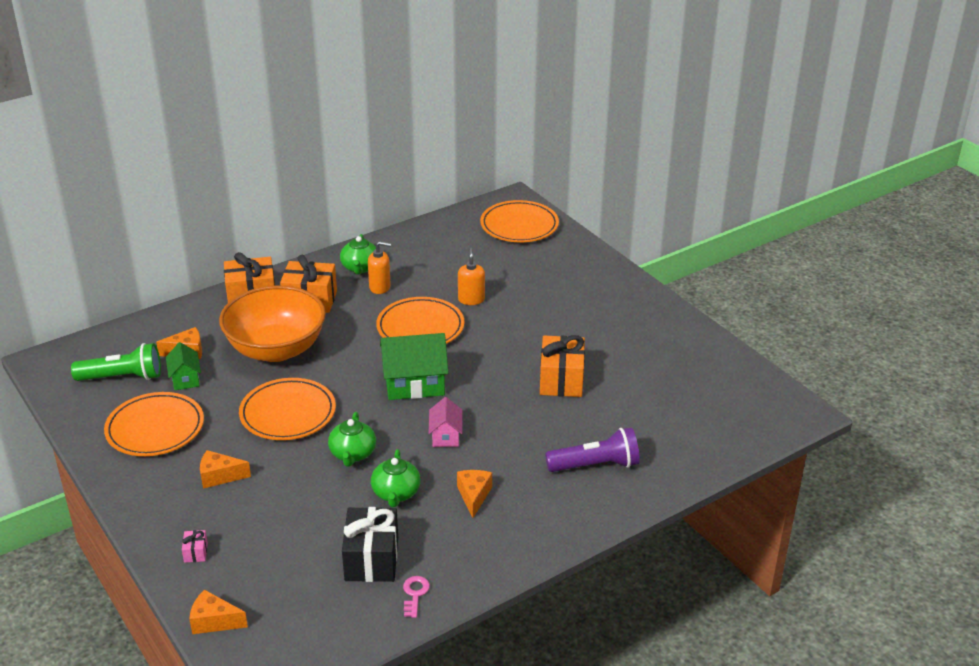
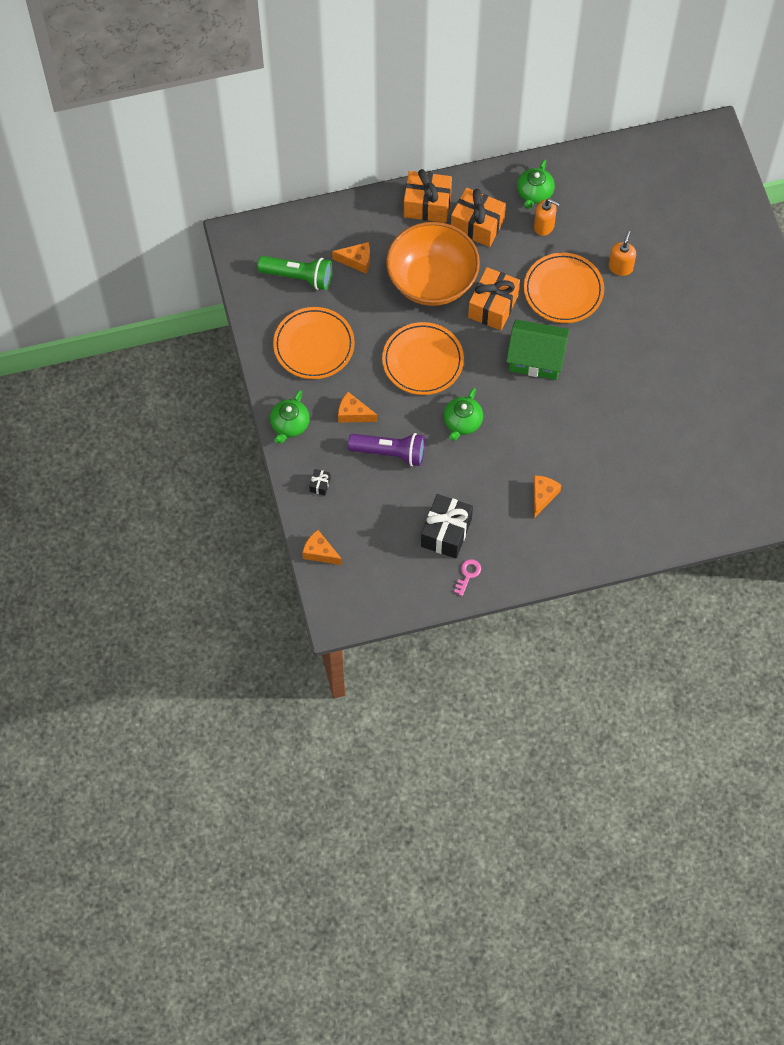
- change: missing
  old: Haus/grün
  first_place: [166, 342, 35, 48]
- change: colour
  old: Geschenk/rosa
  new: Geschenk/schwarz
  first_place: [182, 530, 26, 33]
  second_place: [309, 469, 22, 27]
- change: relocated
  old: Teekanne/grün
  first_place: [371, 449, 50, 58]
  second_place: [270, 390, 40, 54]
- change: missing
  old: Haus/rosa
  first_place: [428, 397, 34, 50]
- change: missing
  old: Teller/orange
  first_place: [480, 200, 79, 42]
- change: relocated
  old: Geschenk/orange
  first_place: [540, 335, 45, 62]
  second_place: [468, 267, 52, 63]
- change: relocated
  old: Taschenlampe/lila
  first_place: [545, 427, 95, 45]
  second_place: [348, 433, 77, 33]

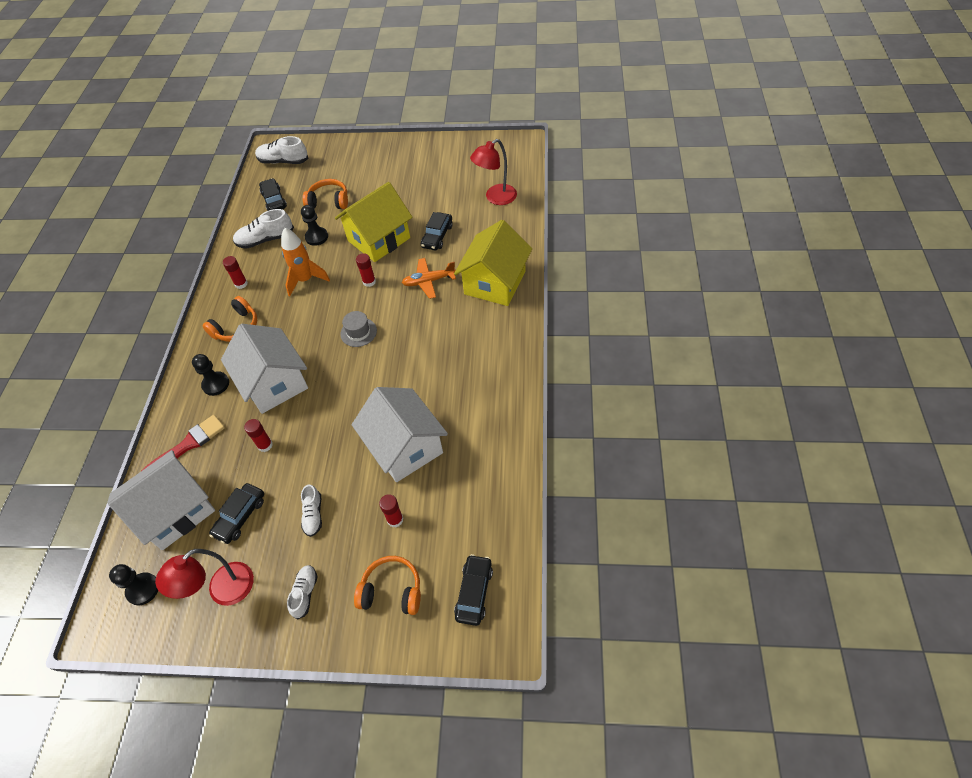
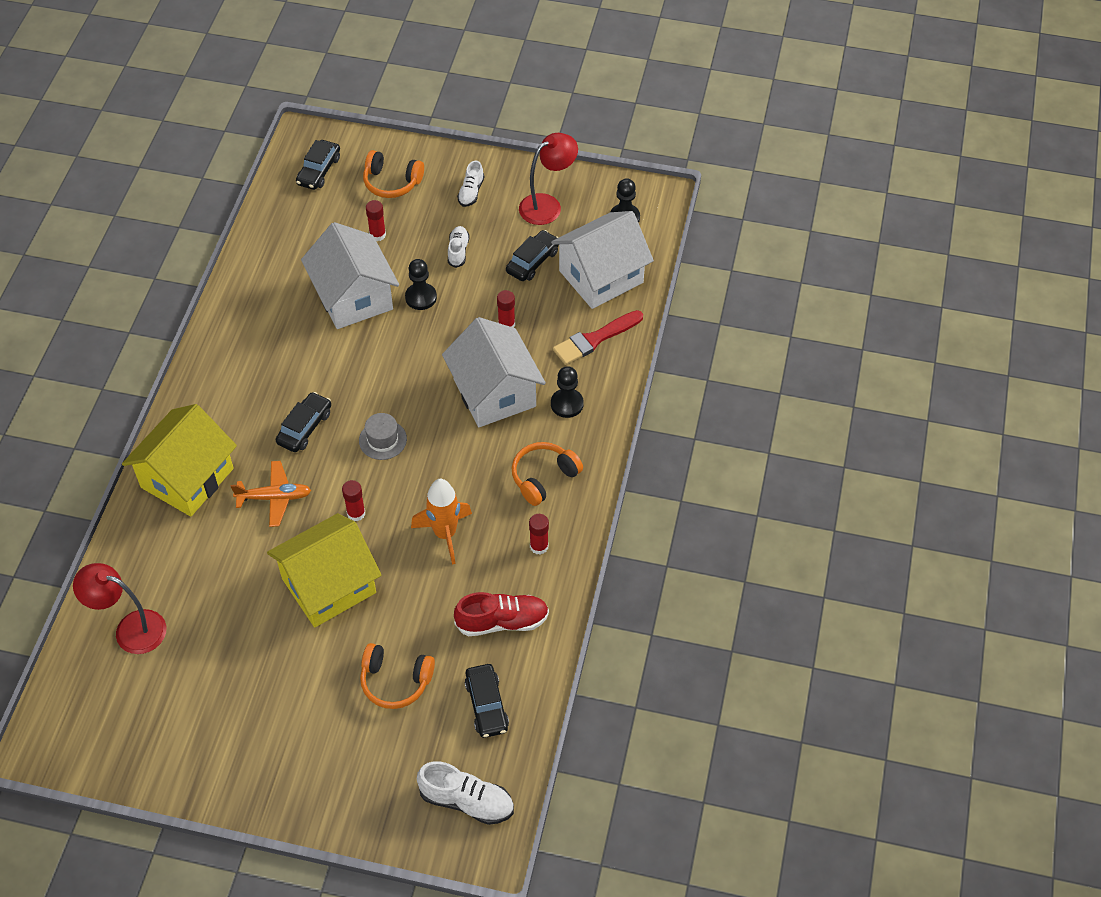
- change: colour
  old: Schuh/weiß
  new: Schuh/rot
  first_place: [233, 209, 61, 40]
  second_place: [454, 592, 95, 44]
- change: relocated
  old: Bauer/schwarz
  first_place: [301, 205, 27, 41]
  second_place: [405, 259, 32, 51]
- change: relocated
  old: Auto/schwarz
  first_place: [421, 212, 32, 38]
  second_place: [276, 392, 55, 60]
- change: spun
  old: Lampe/rot
  first_place: [470, 139, 47, 66]
  second_place: [73, 563, 93, 91]
  degrees: -135

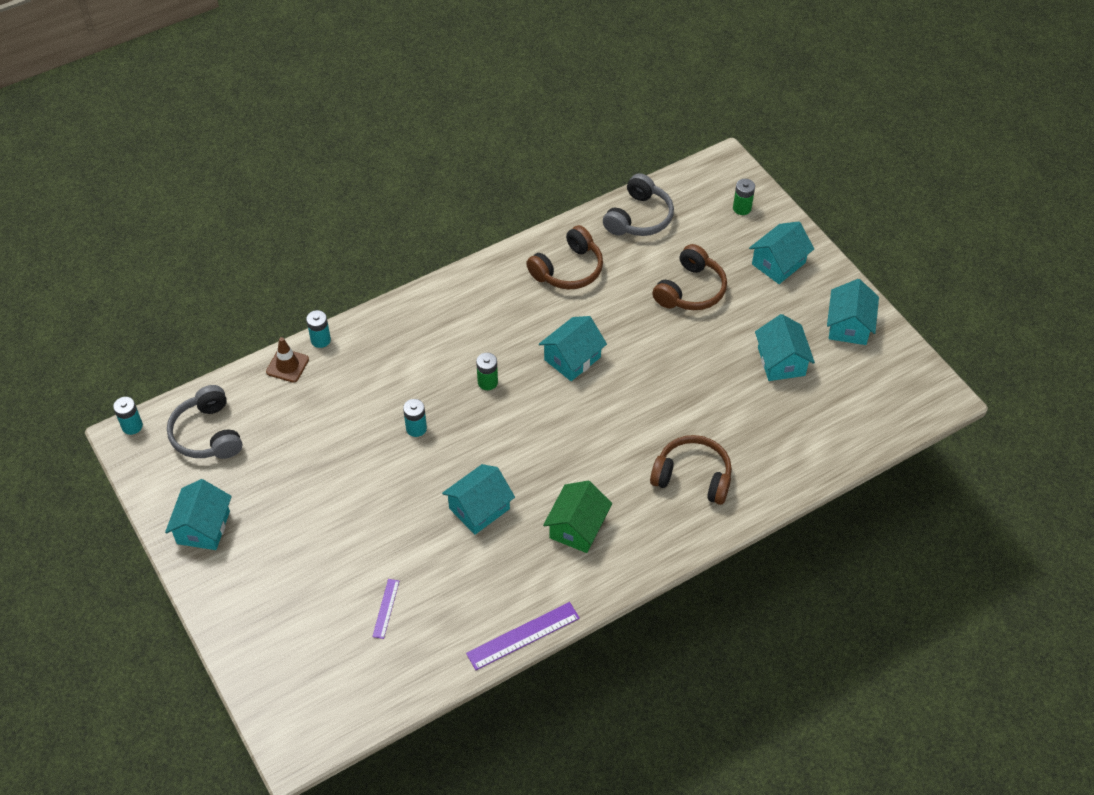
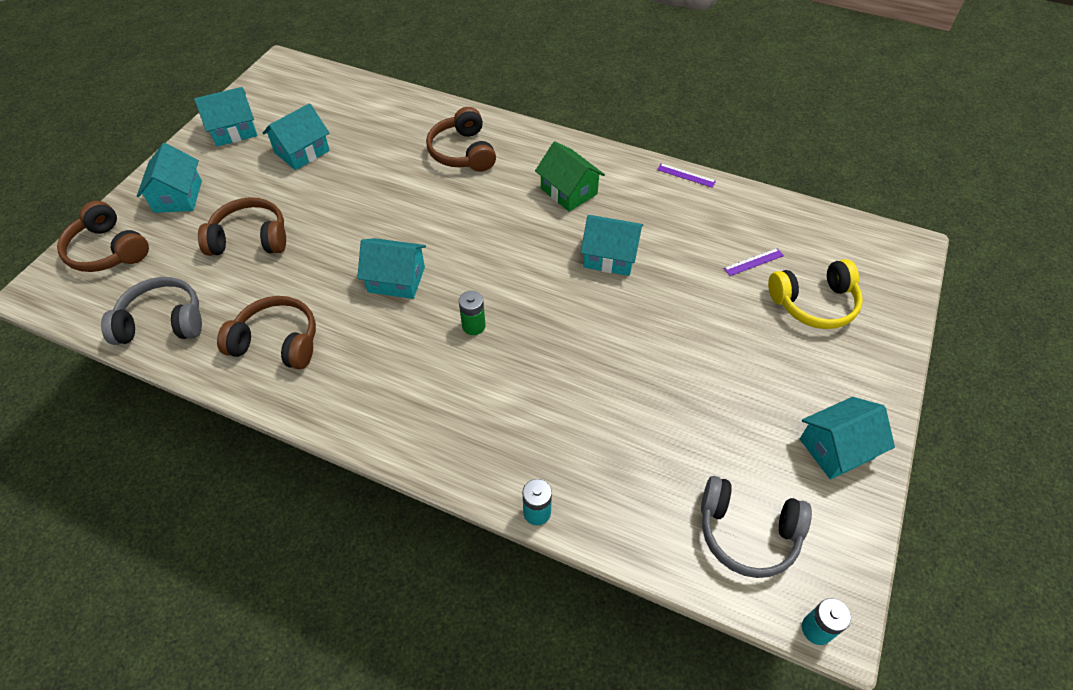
- change: spun
  old: Kopfhörer/grau
  first_place: [167, 385, 75, 74]
  second_place: [701, 476, 111, 102]
  degrees: 75
- change: missing
  old: Leitkegel/braun
  first_place: [266, 337, 43, 46]
- change: missing
  old: Batterie/türkis
  first_place: [403, 399, 24, 38]
- change: size
  old: Lineal/lila
  first_place: [466, 602, 114, 68]
  second_place: [657, 164, 59, 24]
  factor: 0.56
- change: spun
  old: Haus/grün
  first_place: [543, 481, 69, 72]
  second_place: [535, 141, 70, 71]
  degrees: 60
- change: exchanged
  old: Batterie/grün
  new: Kopfhörer/braun
  first_place: [733, 179, 22, 36]
  second_place: [57, 201, 92, 71]
- change: spun
  old: Haus/türkis
  first_place: [749, 221, 65, 63]
  second_place: [137, 143, 65, 70]
  degrees: 75
- change: appeared
  new: Kopfhörer/gelb
  second_place: [768, 259, 95, 70]

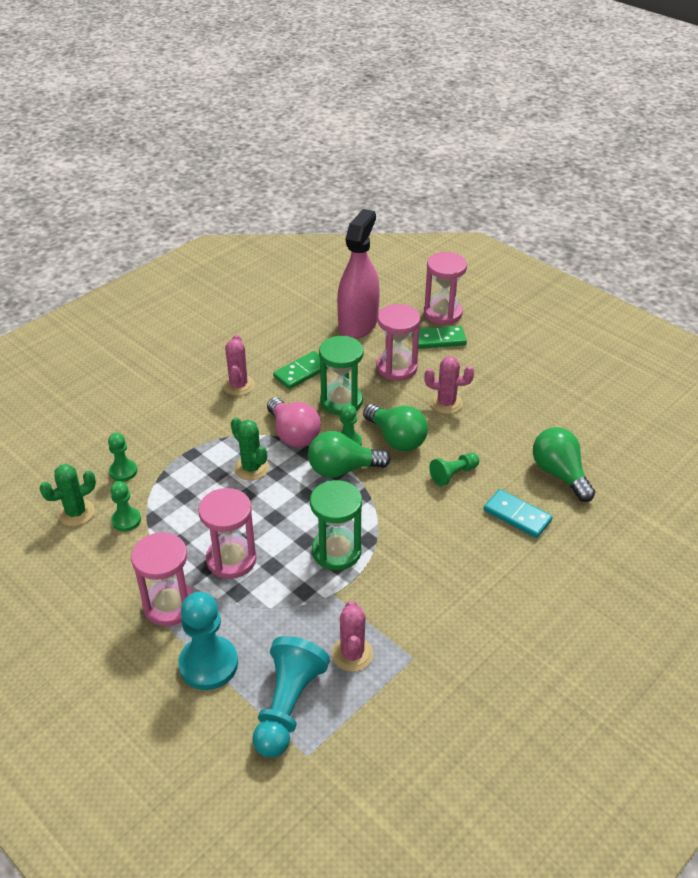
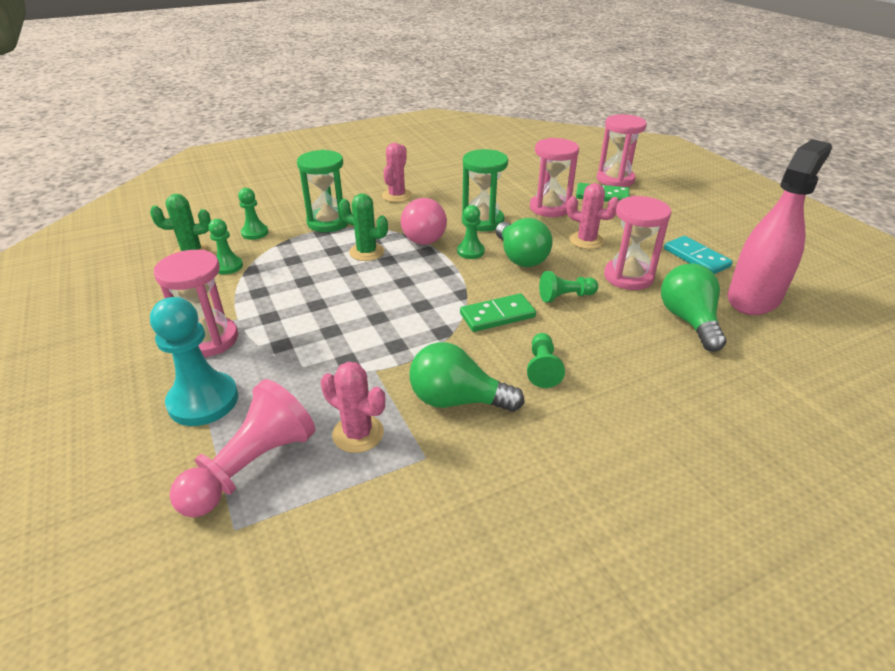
- change: relocated
  old: Sanduhr/rosa
  first_place: [198, 488, 59, 91]
  second_place: [604, 196, 67, 94]
- change: spun
  old: Kaktus/grün
  first_place: [231, 417, 38, 63]
  second_place: [339, 193, 49, 68]
  degrees: -45
- change: colour
  old: Bauer/türkis
  new: Bauer/rosa
  first_place: [253, 636, 77, 122]
  second_place: [170, 379, 145, 139]
- change: relocated
  old: Dominostein/grün
  first_place: [273, 351, 55, 38]
  second_place: [460, 293, 76, 39]
- change: relocated
  old: Glühbirne/grün
  first_place: [308, 431, 83, 47]
  second_place: [409, 342, 116, 70]
- change: relocated
  old: Sanduhr/grün
  first_place: [310, 480, 52, 90]
  second_place: [297, 150, 51, 82]
- change: spun
  old: Kaktus/rosa
  first_place: [332, 601, 41, 71]
  second_place: [321, 362, 64, 91]
  degrees: -75
- change: relocated
  old: Sprühflasche/rosa
  first_place: [337, 209, 43, 130]
  second_place: [727, 139, 105, 176]
- change: relocated
  old: Dominostein/türkis
  first_place: [484, 489, 69, 49]
  second_place: [664, 236, 69, 38]
- change: appeared
  new: Bauer/grün
  second_place: [527, 333, 38, 55]

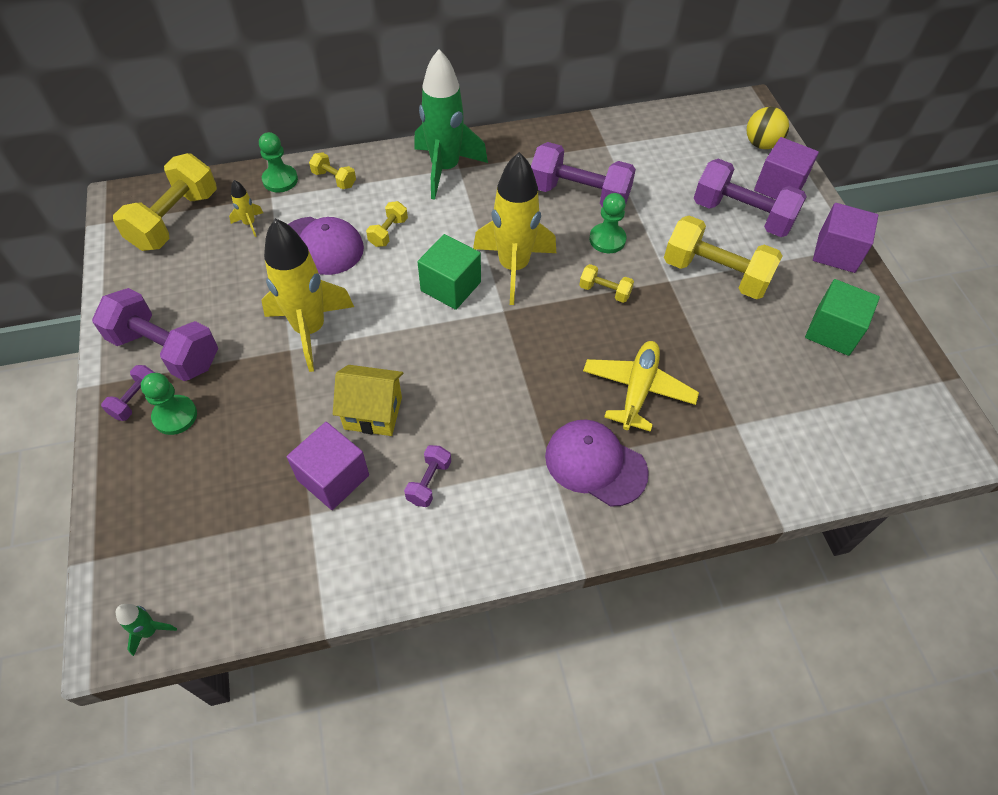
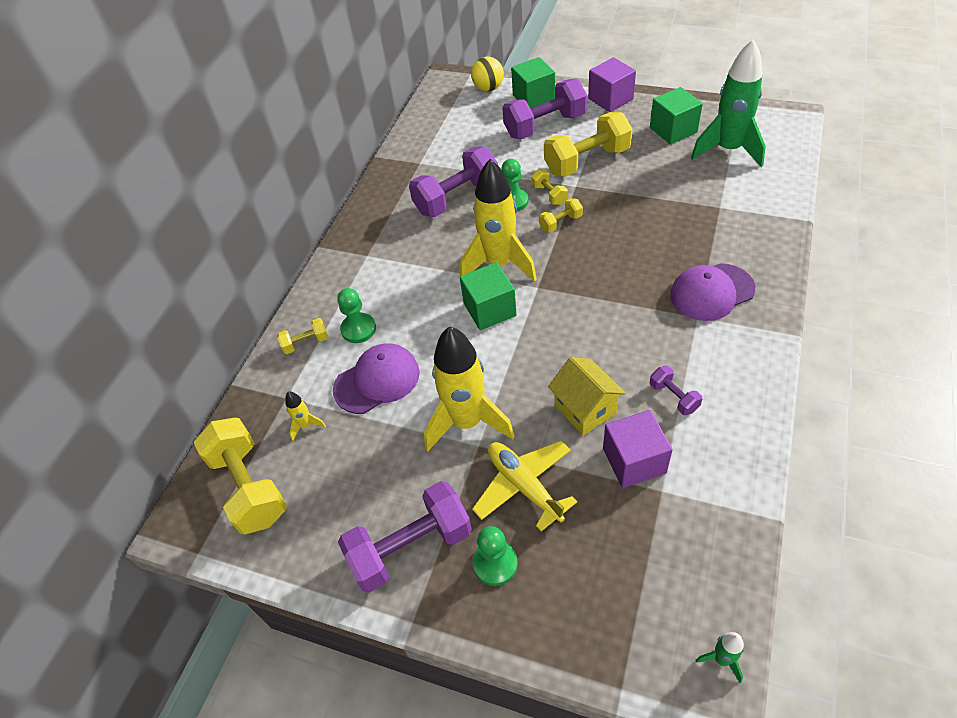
- change: missing
  old: Hantel/lila
  first_place: [101, 365, 54, 56]
- change: relocated
  old: Bauer/grün
  first_place: [259, 132, 39, 61]
  second_place: [337, 288, 39, 55]
- change: spun
  old: Haus/gelb
  first_place: [333, 365, 70, 71]
  second_place: [548, 357, 77, 79]
  degrees: -75
- change: relocated
  old: Hantel/gelb
  first_place: [366, 201, 42, 46]
  second_place: [531, 169, 37, 36]
- change: relocated
  old: Rakete/grün
  first_place: [414, 49, 74, 151]
  second_place: [691, 39, 75, 128]
- change: relocated
  old: Flugzeug/gelb
  first_place: [583, 341, 116, 91]
  second_place: [472, 441, 106, 90]
- change: colour
  old: Kubus/lila
  new: Kubus/grün
  first_place: [754, 137, 65, 63]
  second_place: [511, 57, 44, 52]

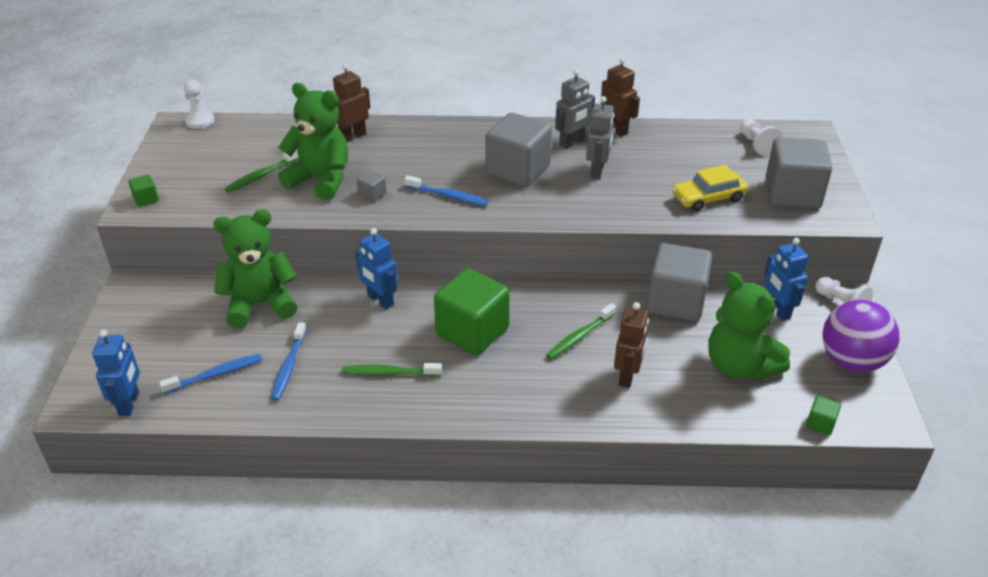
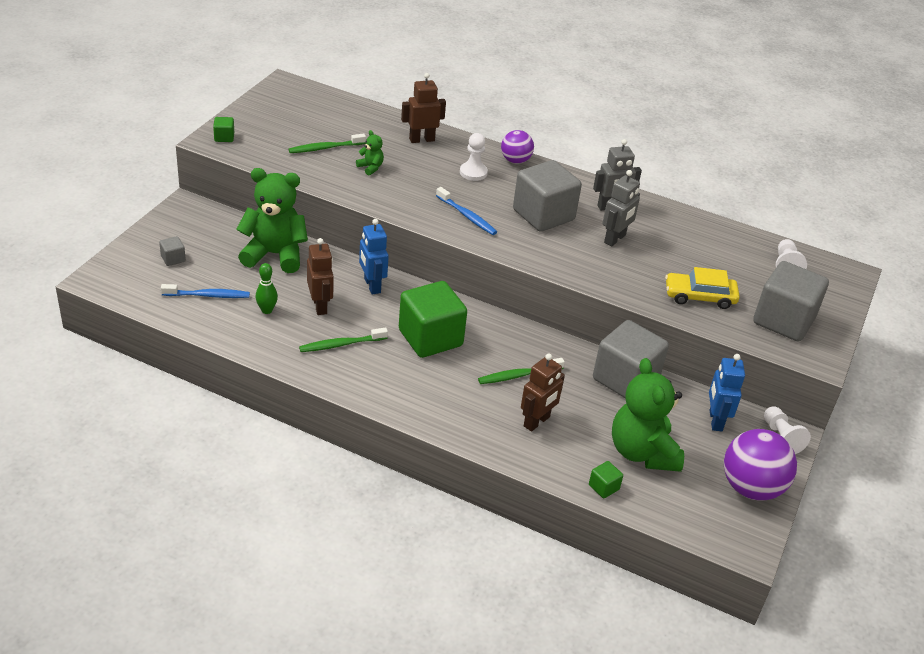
- change: missing
  old: Roboter/blau
  first_place: [92, 330, 48, 86]
- change: relocated
  old: Bauer/weiß
  first_place: [184, 79, 31, 50]
  second_place: [460, 133, 28, 48]
- change: exchanged
  old: Zahnbürste/blau
  new: Bowlingkegel/grün
  first_place: [271, 322, 36, 79]
  second_place: [255, 263, 23, 51]
- change: size
  old: Teddybär/grün
  first_place: [278, 83, 70, 117]
  second_place: [356, 130, 28, 45]
  factor: 0.42
- change: spun
  old: Zahnbürste/grün
  first_place: [342, 363, 100, 14]
  second_place: [299, 327, 89, 25]
  degrees: -45
- change: relocated
  old: Kubus/grau
  first_place: [357, 170, 30, 32]
  second_place: [159, 236, 27, 30]
- change: relocated
  old: Roboter/braun
  first_place: [601, 58, 39, 79]
  second_place: [307, 238, 27, 77]
- change: relocated
  old: Kubus/grün
  first_place: [806, 396, 35, 39]
  second_place: [589, 461, 34, 37]
- change: appeared
  new: Ball/lila
  second_place: [501, 130, 33, 34]

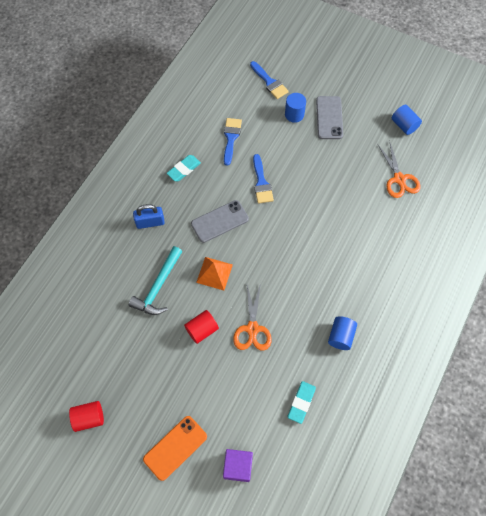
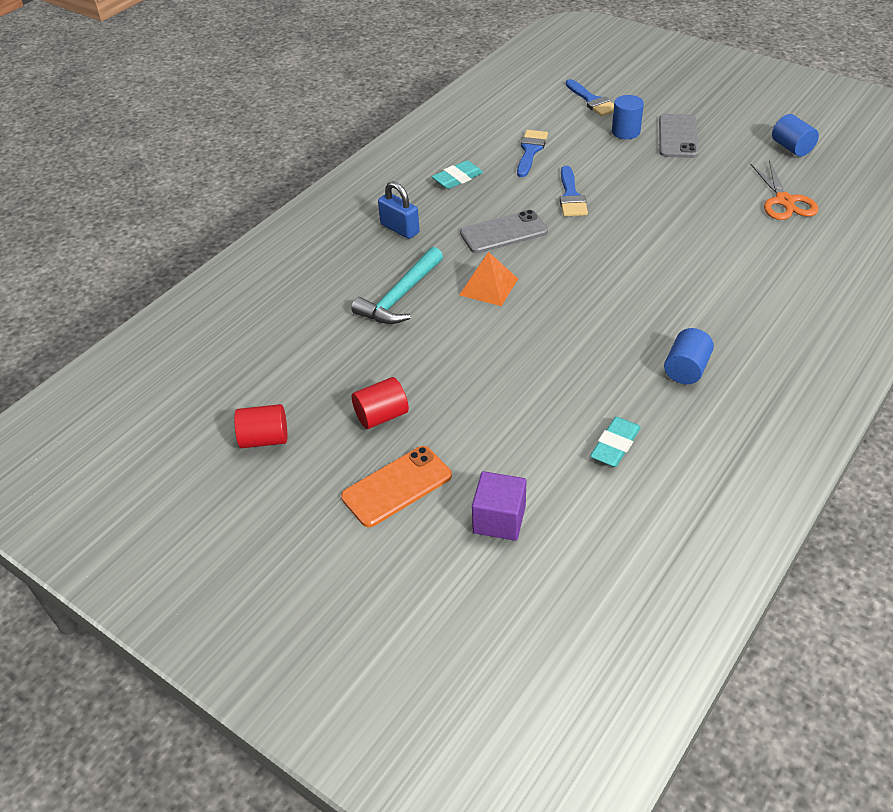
- change: spun
  old: Vorhängeschloss/blau
  first_place: [133, 204, 32, 25]
  second_place: [378, 181, 42, 58]
  degrees: 45
- change: relocated
  old: Vollzylinder/rot
  first_place: [184, 310, 35, 34]
  second_place: [352, 377, 57, 52]
- change: missing
  old: Schere/orange
  first_place: [233, 283, 39, 68]

